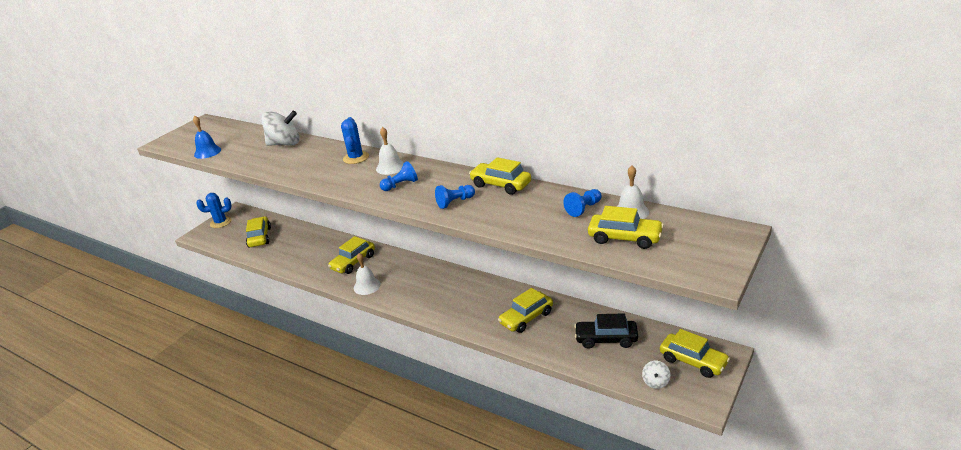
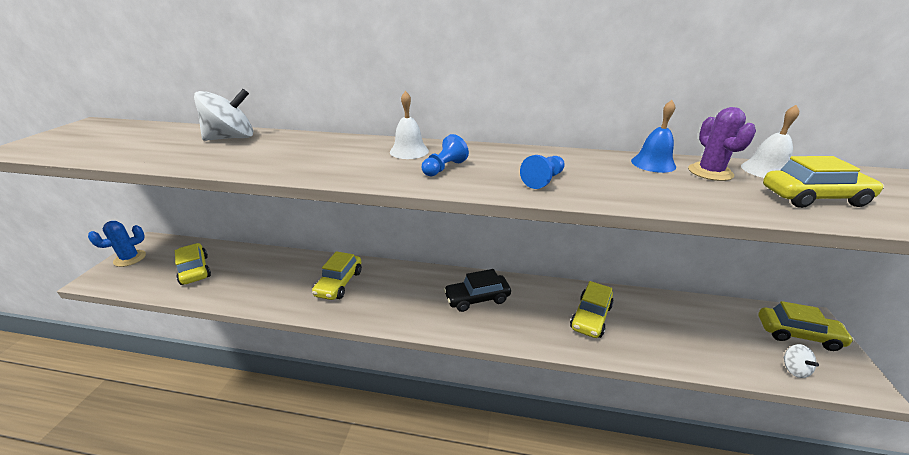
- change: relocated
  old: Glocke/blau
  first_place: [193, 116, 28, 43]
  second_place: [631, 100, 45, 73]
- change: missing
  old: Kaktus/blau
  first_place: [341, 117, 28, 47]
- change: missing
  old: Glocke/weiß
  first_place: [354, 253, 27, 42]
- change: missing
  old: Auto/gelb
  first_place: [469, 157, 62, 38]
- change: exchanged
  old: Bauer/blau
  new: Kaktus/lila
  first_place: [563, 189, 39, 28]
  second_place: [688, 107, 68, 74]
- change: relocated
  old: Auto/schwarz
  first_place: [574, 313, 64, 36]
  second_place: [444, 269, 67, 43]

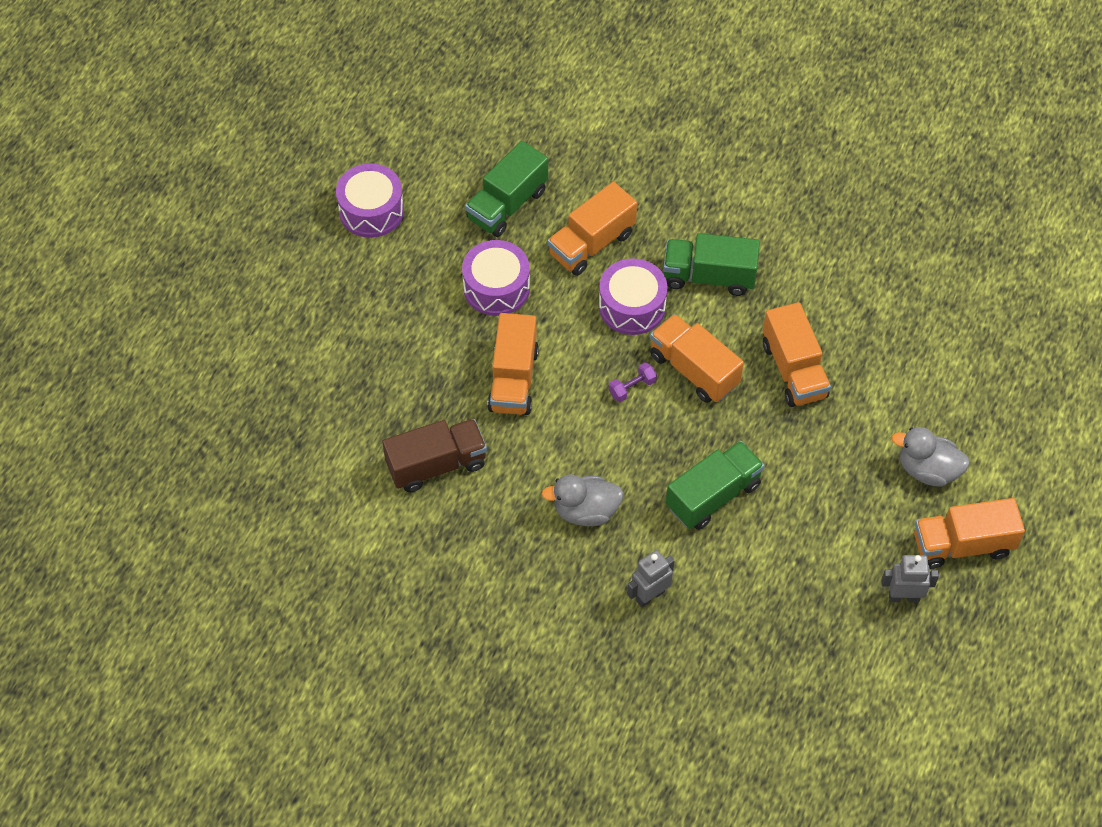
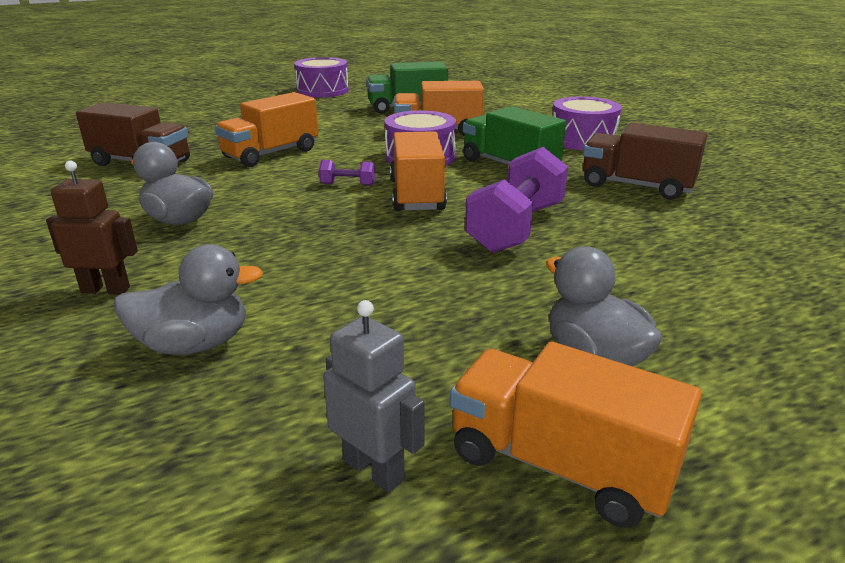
- change: relocated
  old: Trommel/lila
  first_place: [462, 240, 68, 76]
  second_place: [553, 96, 69, 54]
- change: colour
  old: Roboter/grau
  new: Roboter/braun
  first_place: [627, 550, 48, 58]
  second_place: [46, 161, 92, 134]
- change: missing
  old: Lastwagen/grün
  first_place: [666, 441, 98, 89]
- change: exchanged
  old: Lastwagen/orange
  new: Hantel/lila
  first_place: [763, 302, 68, 105]
  second_place: [465, 147, 103, 106]
- change: appeared
  new: Ente/grau
  second_place: [114, 244, 149, 111]
- change: appeared
  new: Lastwagen/braun
  second_place: [583, 123, 124, 77]

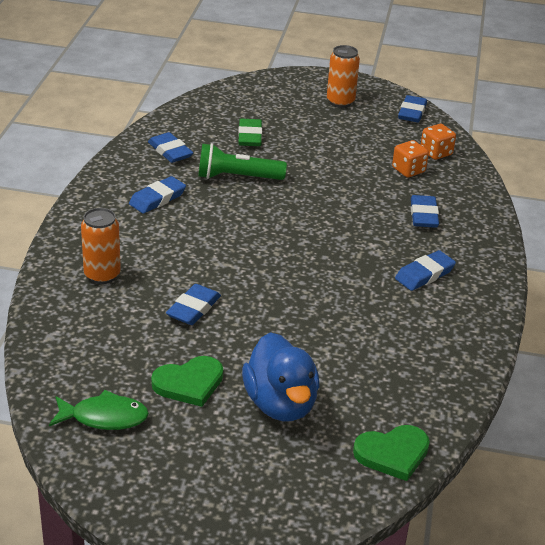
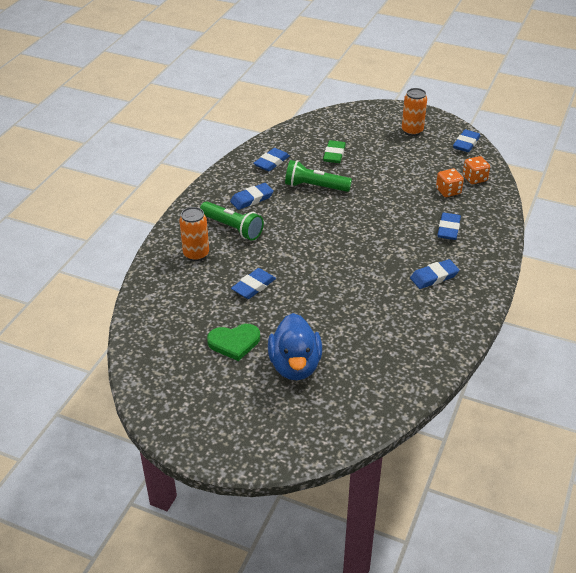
- change: missing
  old: Fisch/grün
  first_place: [49, 390, 100, 40]
- change: spun
  old: Radiergummi/blau
  first_place: [148, 132, 45, 31]
  second_place: [253, 148, 37, 23]
  degrees: 60
- change: missing
  old: Herz/grün
  first_place: [353, 425, 77, 56]
- change: appeared
  new: Taschenlampe/grün
  second_place: [200, 201, 64, 40]

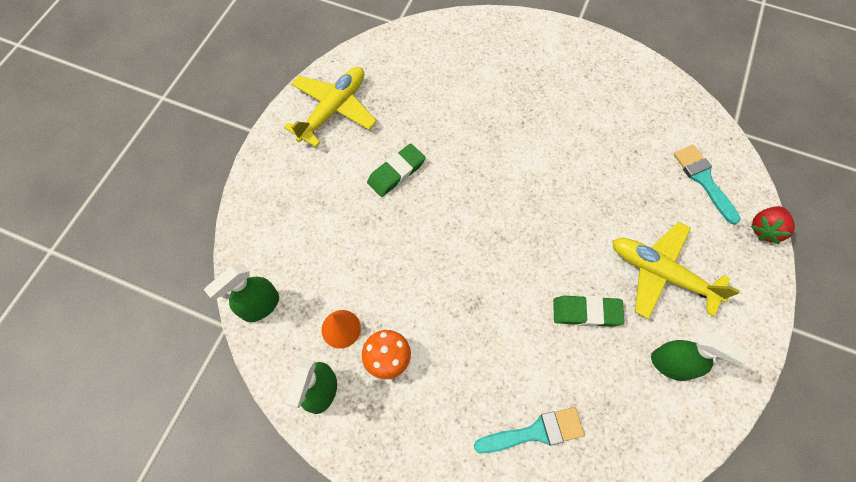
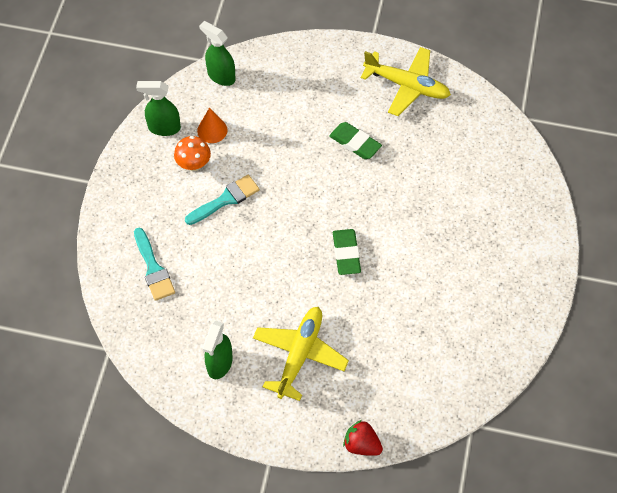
- change: relocated
  old: Radiergummi/grün
  first_place: [553, 296, 71, 31]
  second_place: [333, 229, 28, 46]
- change: relocated
  old: Pinsel/türkis
  first_place: [674, 145, 67, 80]
  second_place: [185, 175, 75, 50]

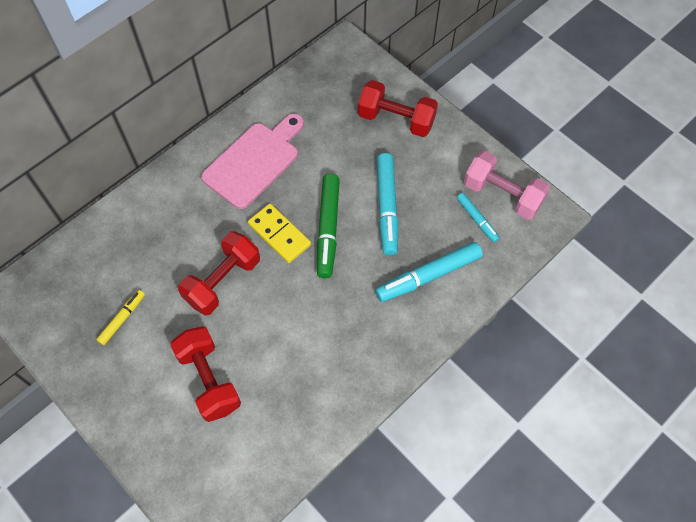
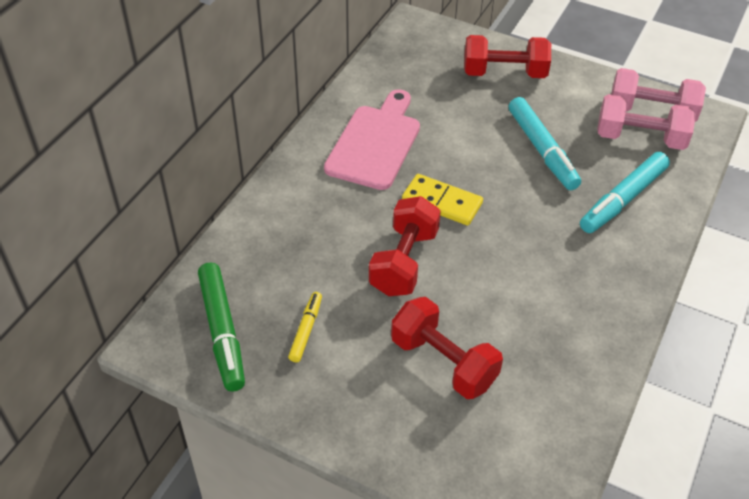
- change: relocated
  old: Filzstift/grün
  first_place: [317, 174, 23, 104]
  second_place: [198, 262, 47, 130]
- change: exchanged
  old: Filzstift/türkis
  new: Hantel/rosa
  first_place: [457, 193, 43, 49]
  second_place: [597, 94, 99, 56]

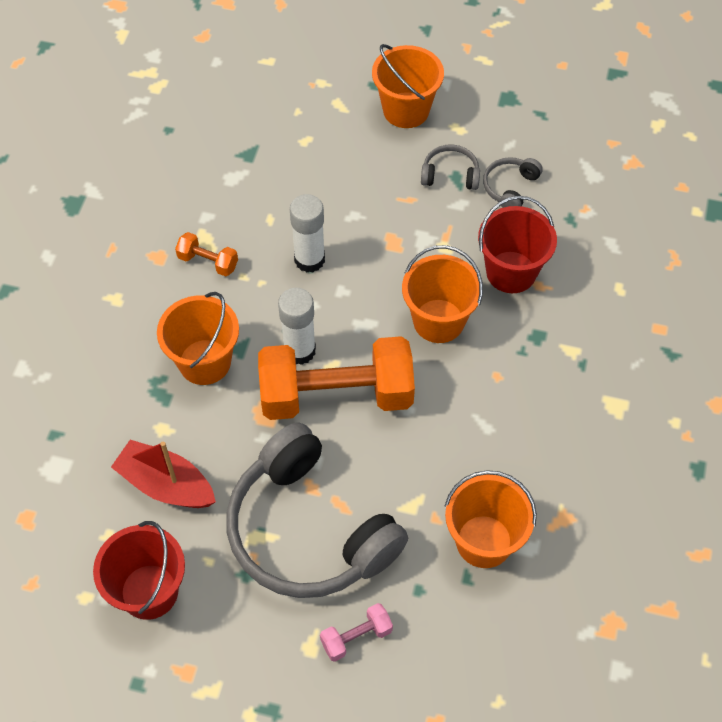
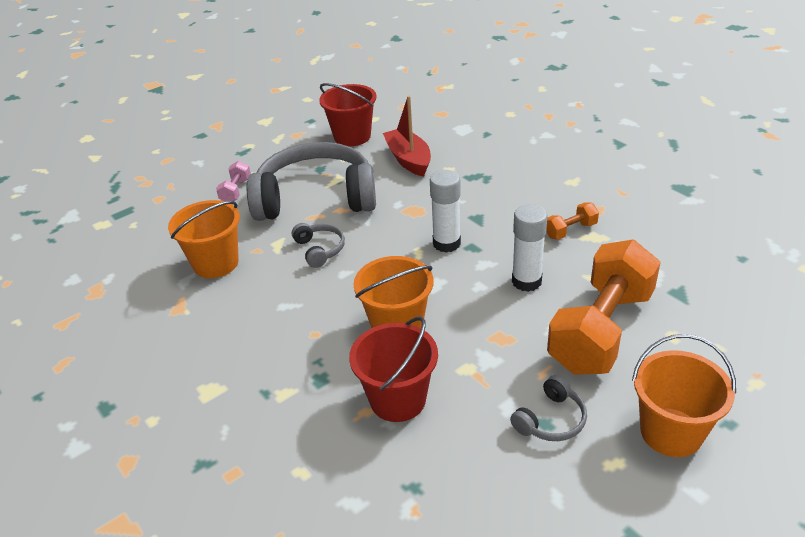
- change: spun
  old: Boot/rot
  first_place: [111, 440, 105, 68]
  second_place: [383, 96, 48, 81]
  degrees: -90
- change: missing
  old: Eimer/orange
  first_place: [157, 292, 82, 93]
- change: relocated
  old: Hantel/orange
  first_place: [258, 336, 157, 84]
  second_place: [547, 239, 114, 136]
- change: relocated
  old: Kopfhörer/grau
  first_place: [483, 157, 60, 51]
  second_place: [292, 223, 53, 45]

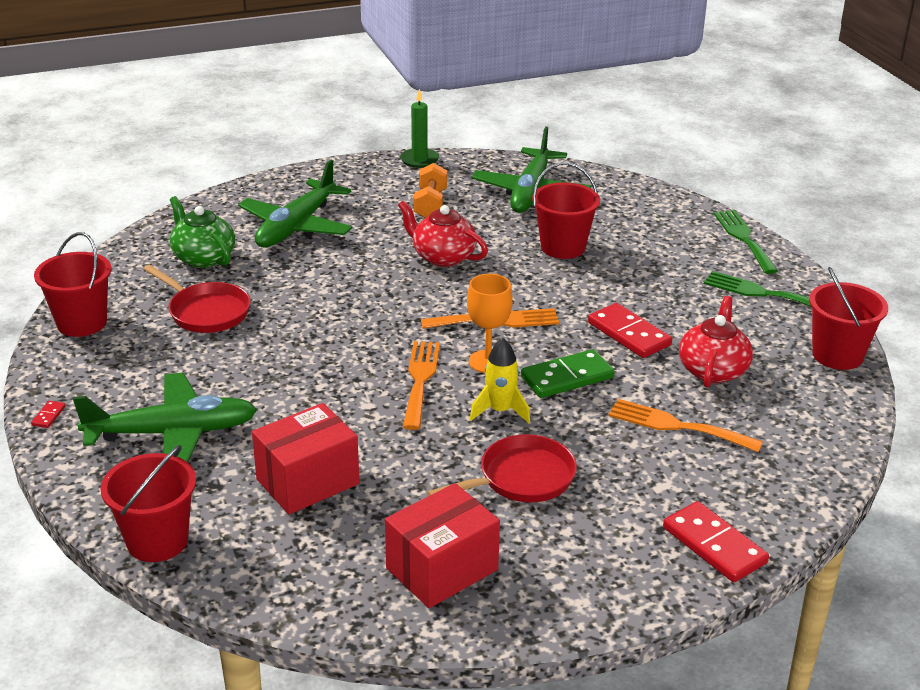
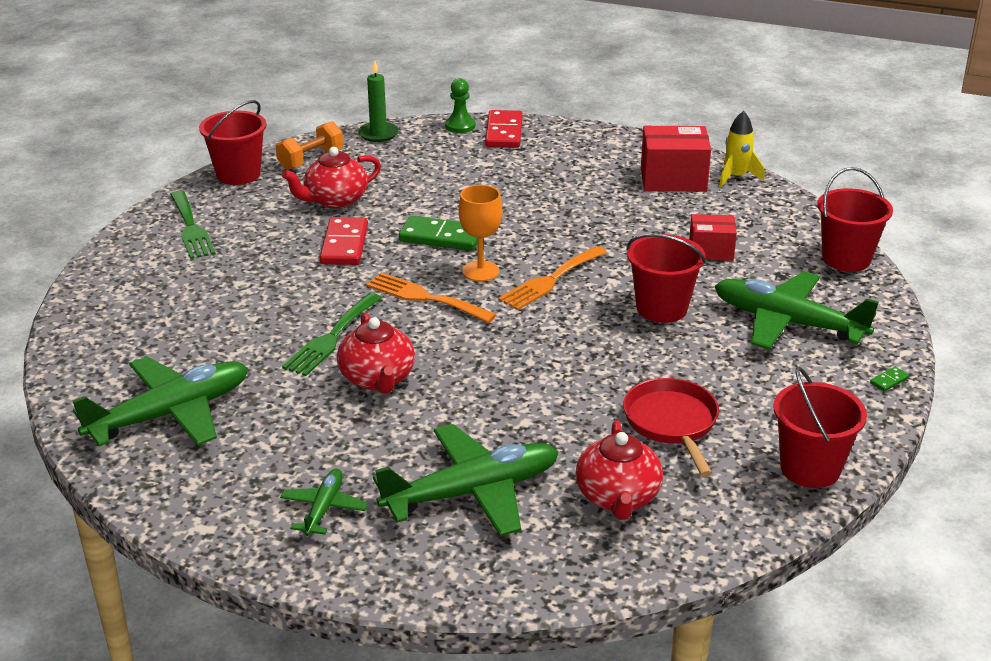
- change: colour
  old: Dominostein/rot
  new: Dominostein/grün
  first_place: [31, 401, 35, 27]
  second_place: [870, 367, 39, 25]
- change: colour
  old: Teekanne/grün
  new: Teekanne/rot
  first_place: [170, 196, 65, 72]
  second_place: [576, 421, 87, 99]
- change: size
  old: Schachtel/rot
  first_place: [252, 403, 107, 112]
  second_place: [689, 214, 48, 47]
  factor: 0.63
- change: relocated
  old: Kerze/grün
  first_place: [400, 89, 39, 79]
  second_place: [358, 60, 41, 82]
- change: relocated
  old: Hantel/orange
  first_place: [414, 163, 33, 55]
  second_place: [276, 121, 67, 49]
- change: missing
  old: Pfanne/rot
  first_place: [427, 434, 150, 68]
- change: relocated
  old: Rakete/gelb
  first_place: [470, 338, 60, 85]
  second_place: [719, 111, 45, 76]
- change: relocated
  old: Eimer/rot
  first_place: [532, 162, 68, 97]
  second_place: [627, 234, 79, 89]
- change: missing
  old: Gabel/orange
  first_place: [608, 399, 155, 54]
- change: relocated
  old: Gabel/grün
  first_place: [714, 210, 64, 64]
  second_place: [282, 293, 100, 83]
- change: appeared
  new: Flugzeug/grün
  second_place: [280, 469, 88, 67]
- change: appeared
  new: Bauer/grün
  second_place: [445, 78, 30, 55]

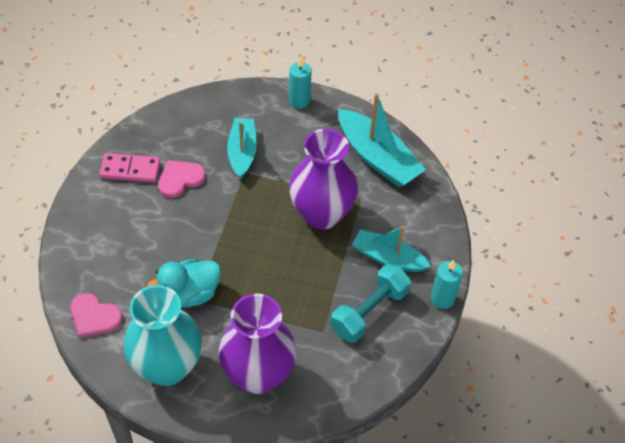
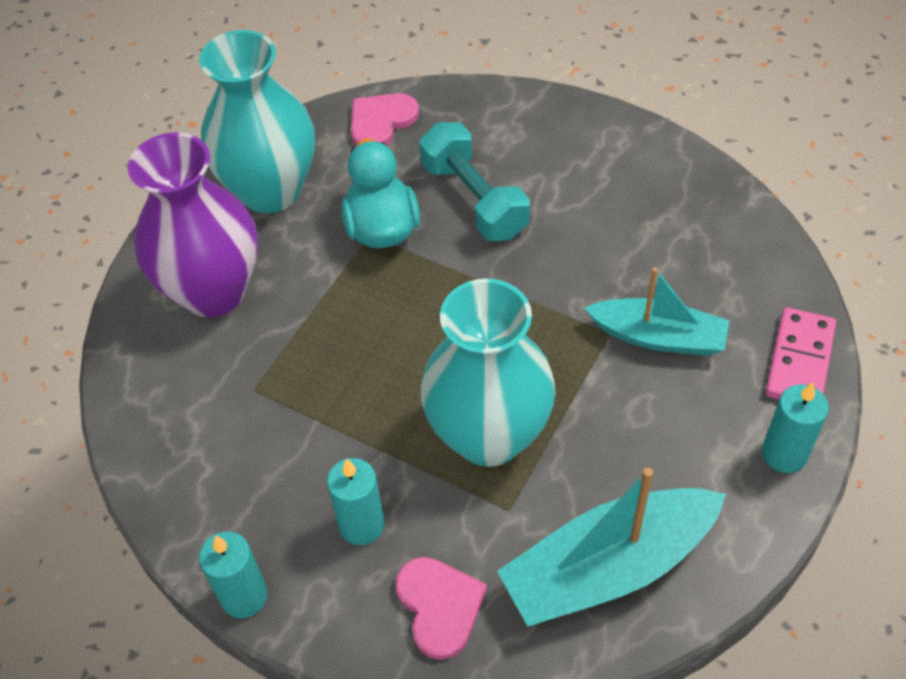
- change: relocated
  old: Dominostein/rosa
  first_place: [99, 153, 62, 29]
  second_place: [765, 307, 71, 93]
- change: relocated
  old: Herz/rosa
  first_place: [158, 160, 48, 38]
  second_place: [395, 557, 92, 103]
- change: colour
  old: Vase/lila
  new: Vase/türkis
  first_place: [289, 129, 69, 101]
  second_place: [420, 279, 136, 188]
- change: relocated
  old: Hantel/türkis
  first_place: [331, 264, 80, 79]
  second_place: [419, 122, 111, 119]
- change: exchanged
  old: Boot/türkis
  new: Kerze/türkis
  first_place: [352, 226, 79, 46]
  second_place: [327, 458, 58, 87]

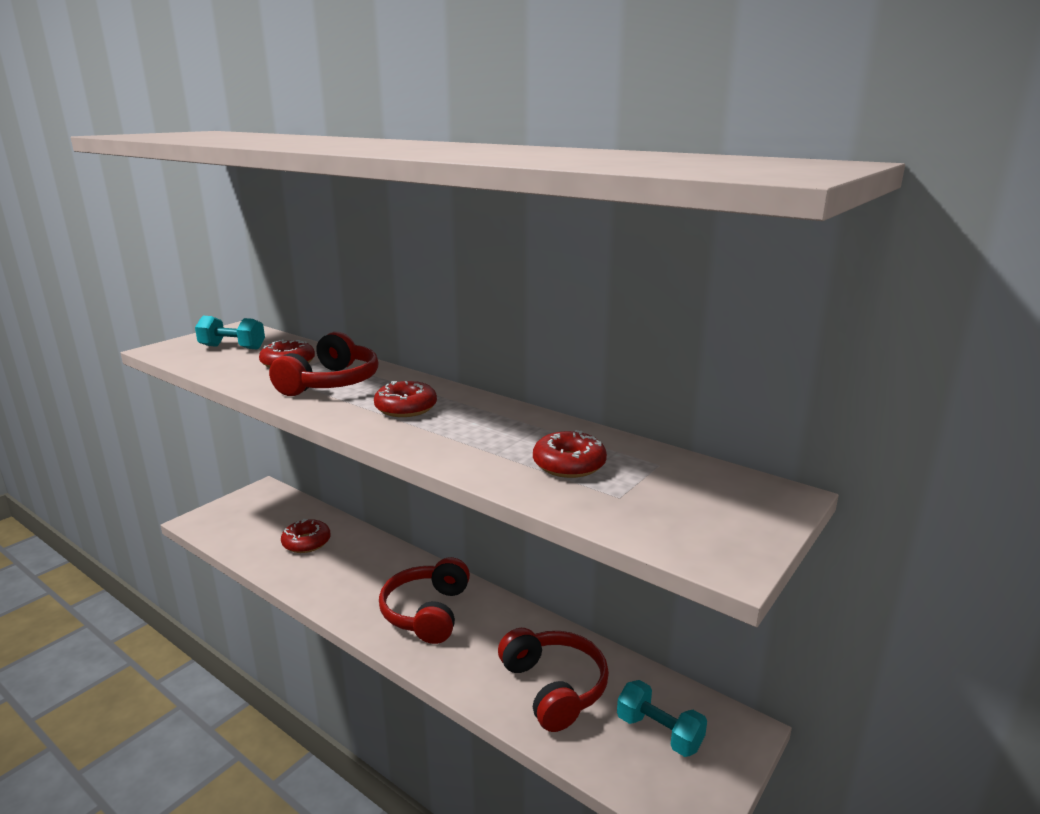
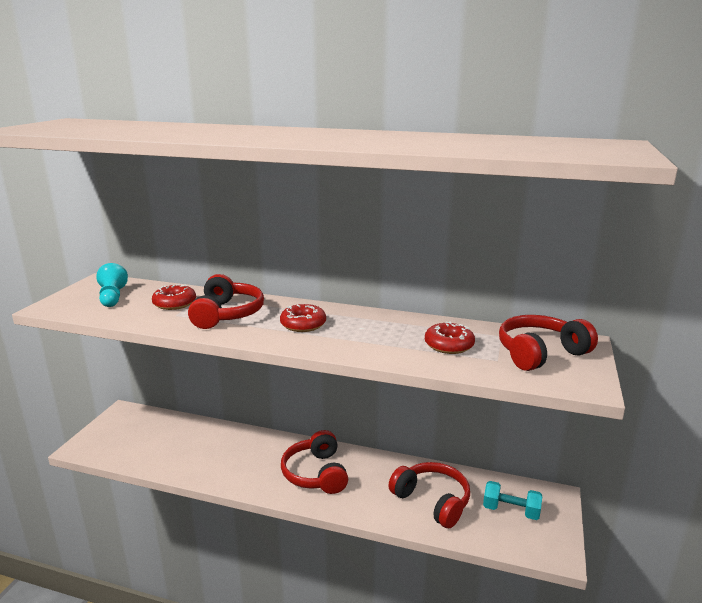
- change: exchanged
  old: Hantel/türkis
  new: Bauer/türkis
  first_place: [195, 316, 70, 34]
  second_place: [96, 263, 32, 44]
- change: missing
  old: Donut/rot
  first_place: [281, 519, 50, 34]
- change: appeared
  new: Kopfhörer/rot
  second_place: [499, 315, 99, 56]

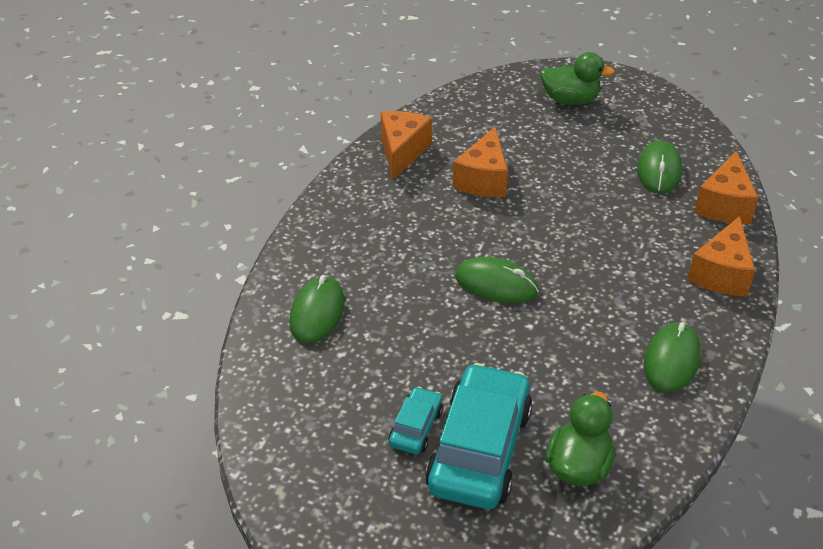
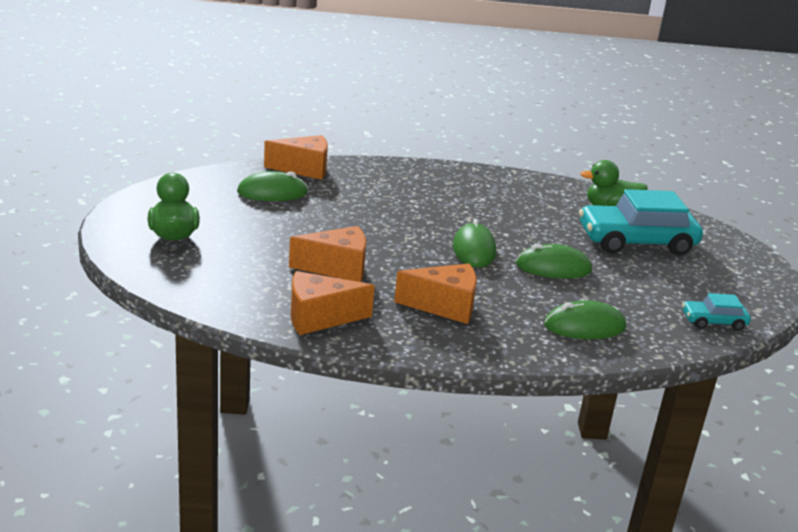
- change: relocated
  old: Auto/türkis
  first_place: [389, 387, 54, 67]
  second_place: [682, 293, 69, 38]
- change: relocated
  old: Computermaus/grün
  first_place: [644, 322, 57, 71]
  second_place: [516, 244, 76, 35]
- change: relocated
  old: Käse/orange
  first_place: [687, 216, 68, 81]
  second_place: [394, 264, 83, 60]

